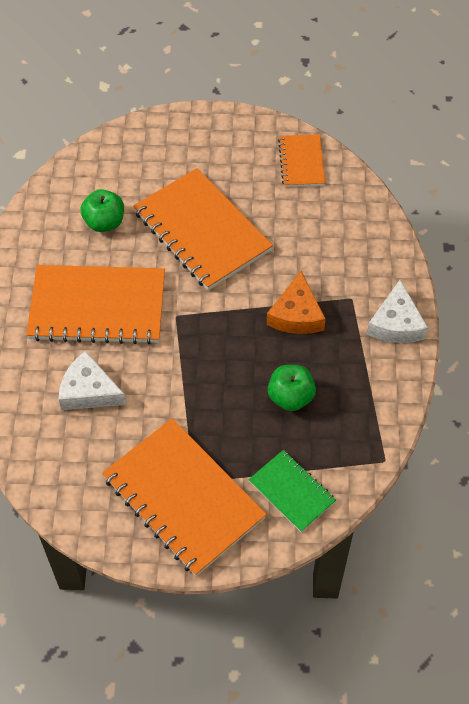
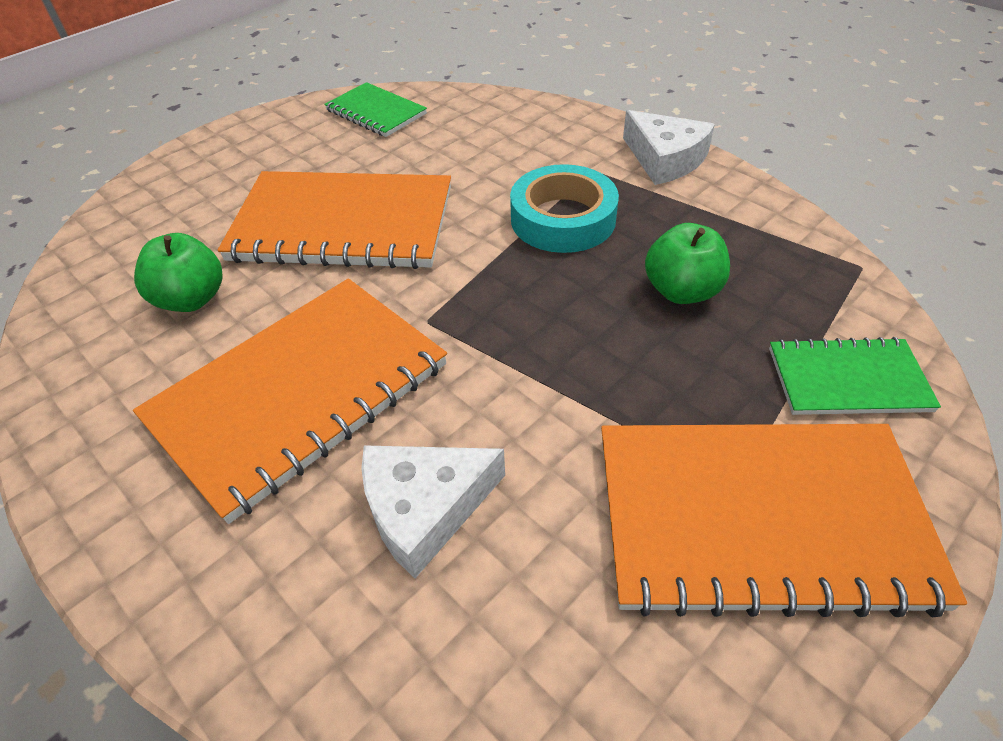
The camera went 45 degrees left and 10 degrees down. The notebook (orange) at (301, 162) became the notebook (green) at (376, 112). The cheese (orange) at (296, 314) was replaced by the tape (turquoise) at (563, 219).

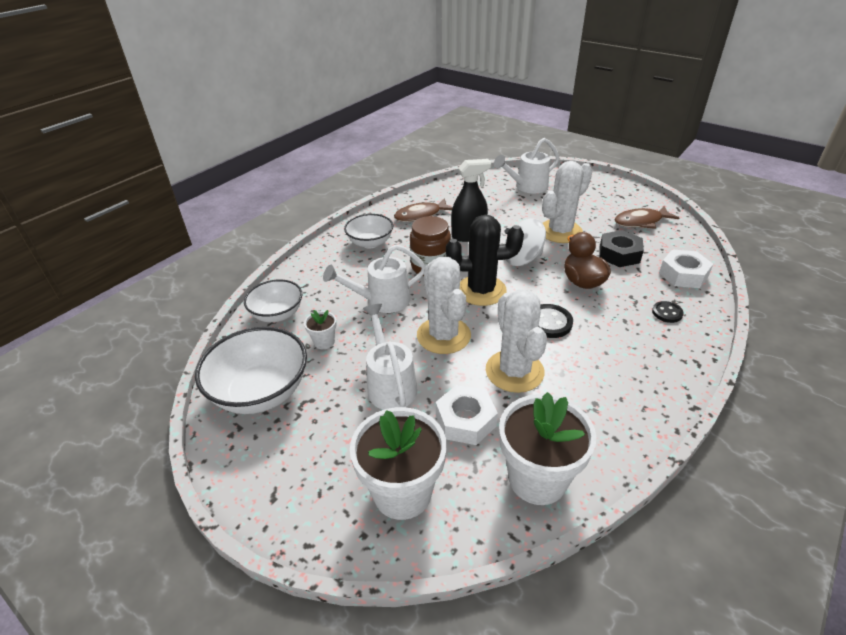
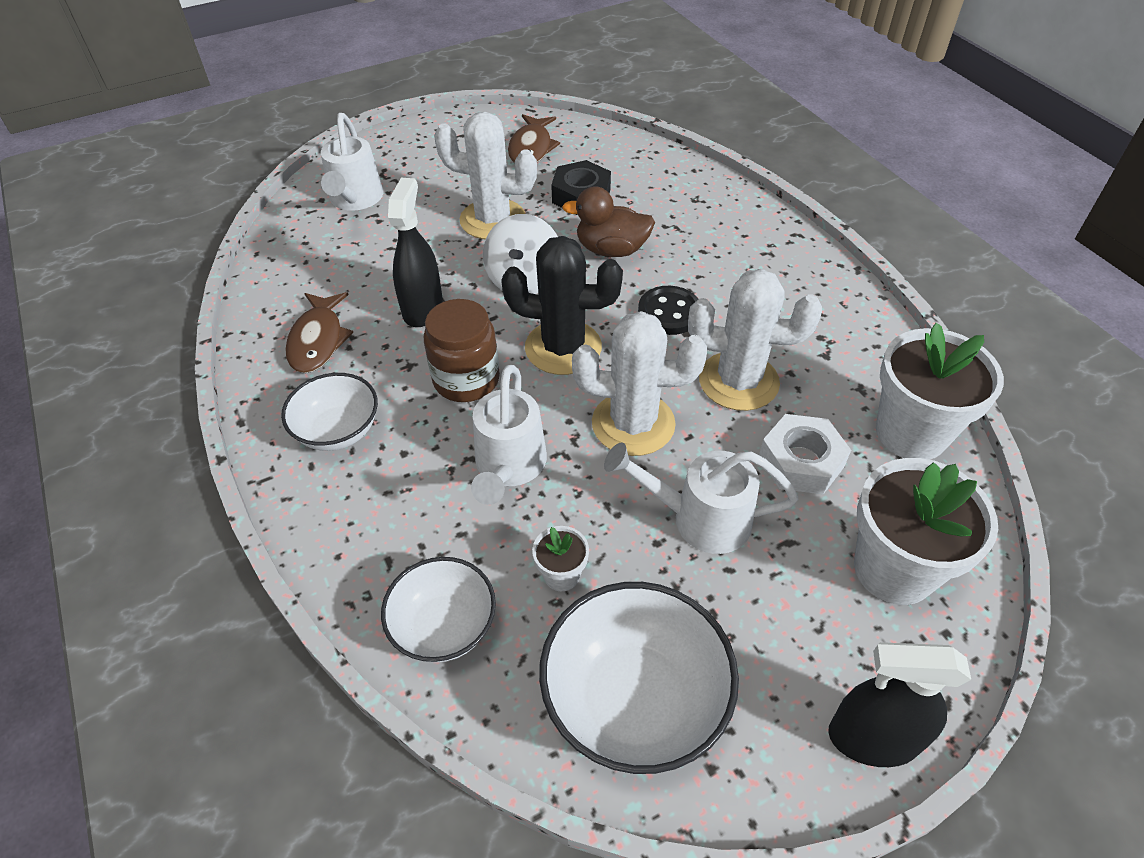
The camera went 65 degrees left and 10 degrees up. The cactus (white) at (560, 231) turned 60 degrees counterclockwise. The cactus (black) at (481, 290) turned 75 degrees clockwise. The nut (white) at (683, 274) disappeared. The button (black) at (667, 313) disappeared. The spray bottle (black) at (872, 738) appeared.

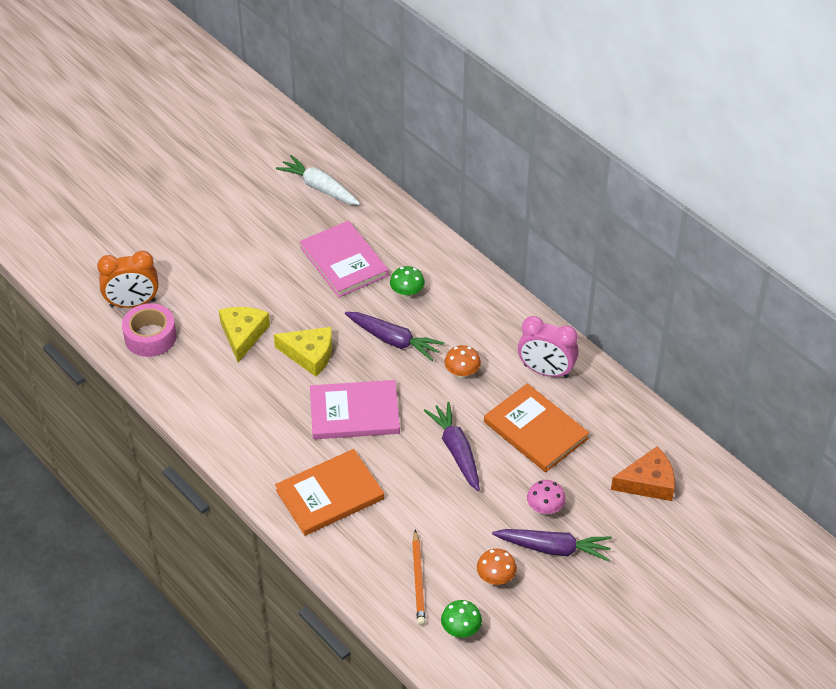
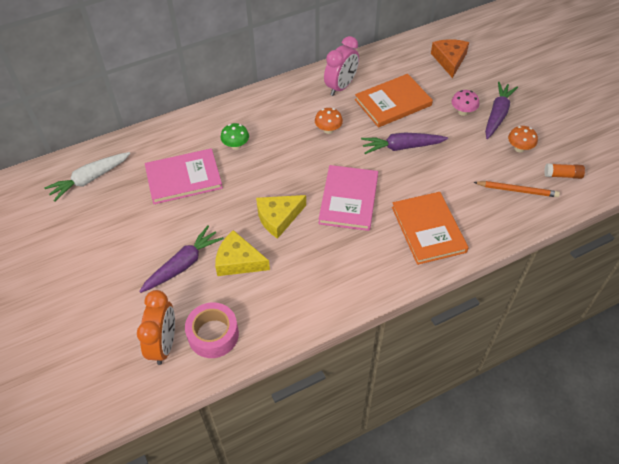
The camera went 75 degrees left and 5 degrees up. The carrot (purple) moved from (393, 340) to (183, 264). The cheese (yellow) at (310, 355) turned 150 degrees counterclockwise. The mushroom (green) at (461, 630) was replaced by the glue stick (orange) at (562, 175).

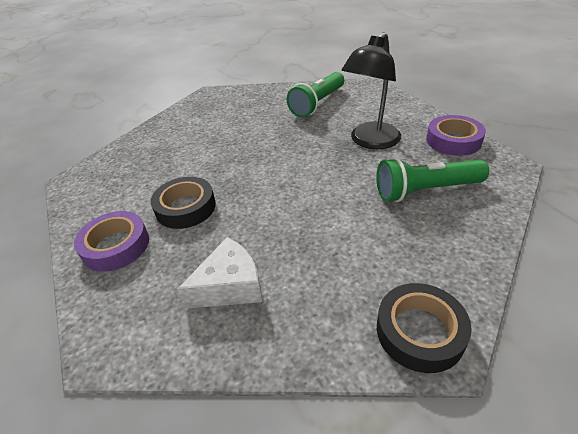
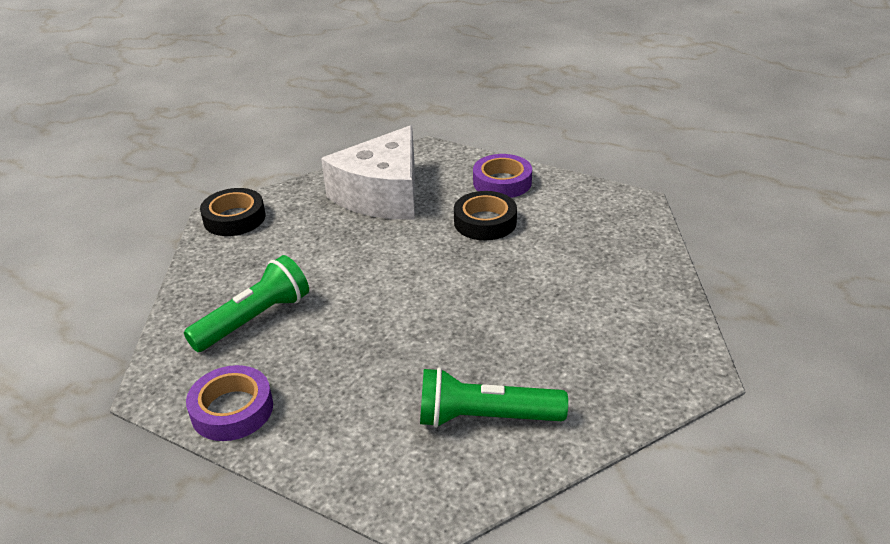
The camera went 145 degrees right and 5 degrees down. The lamp (black) at (370, 141) disappeared. The flashlight (green) at (317, 103) turned 90 degrees counterclockwise. The cheese (white) at (230, 286) changed to 1.80 times the size.

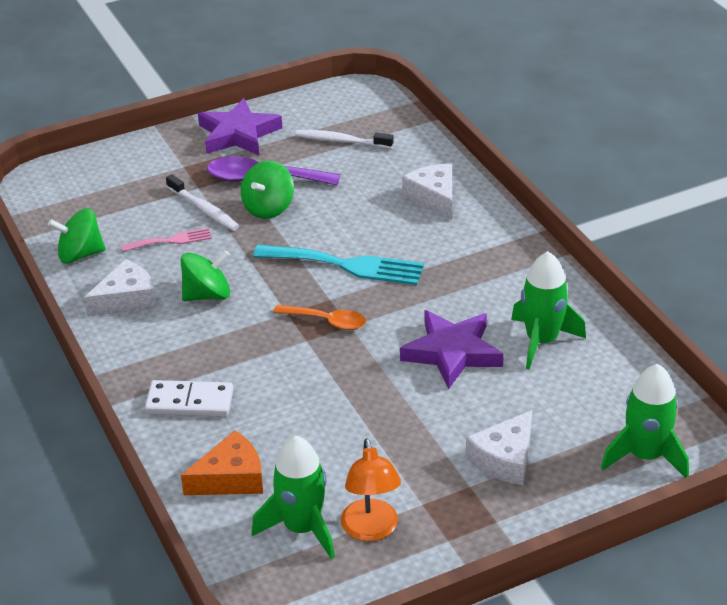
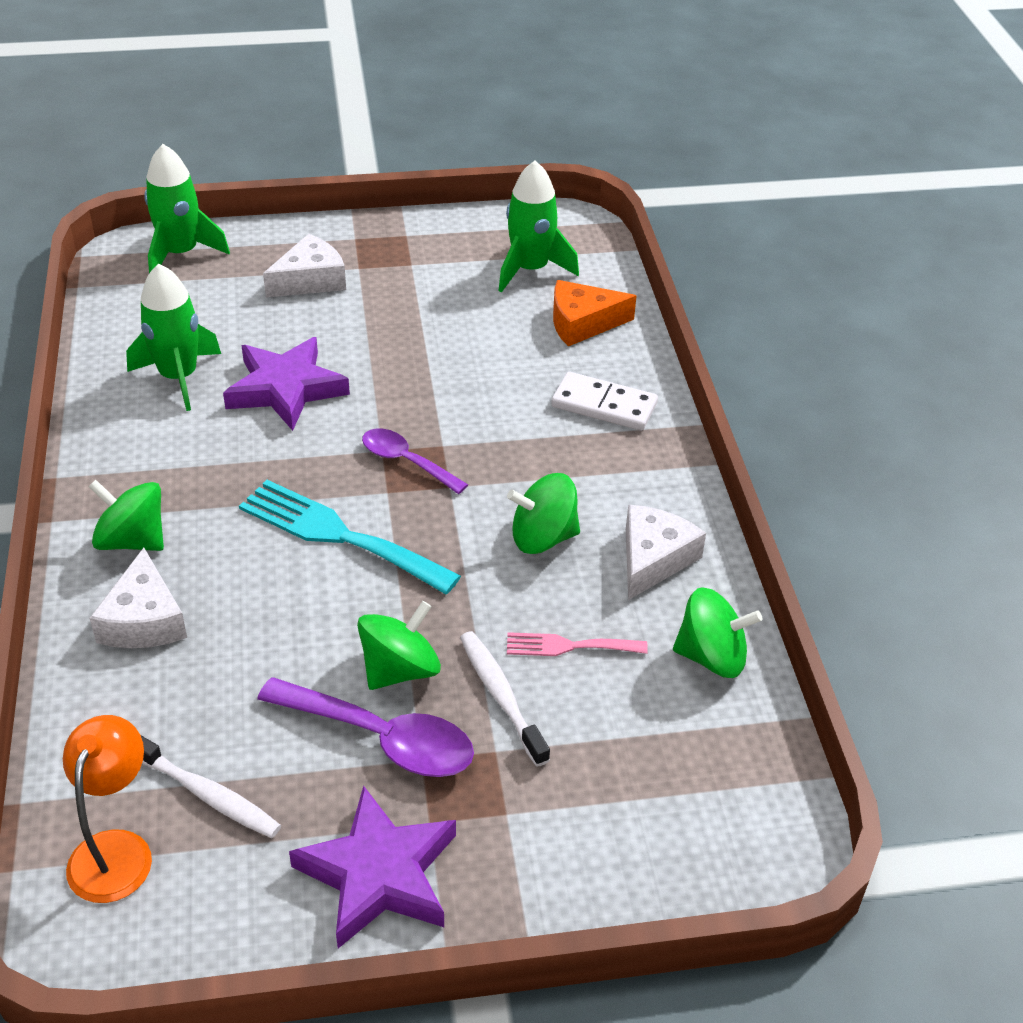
The camera went 165 degrees left and 5 degrees up. The cheese (white) at (127, 299) turned 135 degrees clockwise. The spoon (orange) at (327, 321) became the spoon (purple) at (406, 462). The lamp (orange) moved from (371, 530) to (116, 850). The spinning top (green) at (132, 540) appeared.

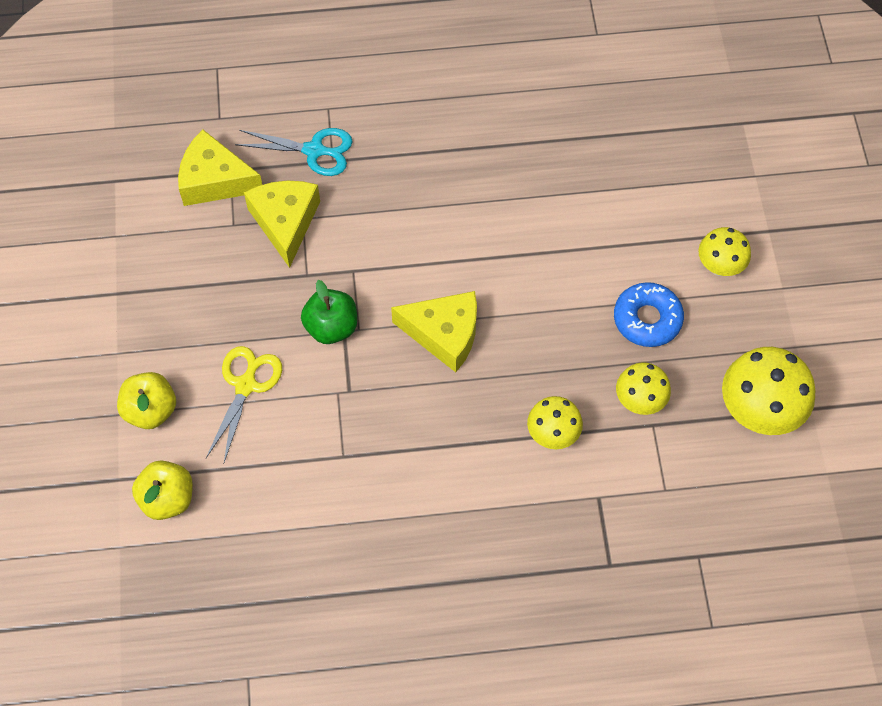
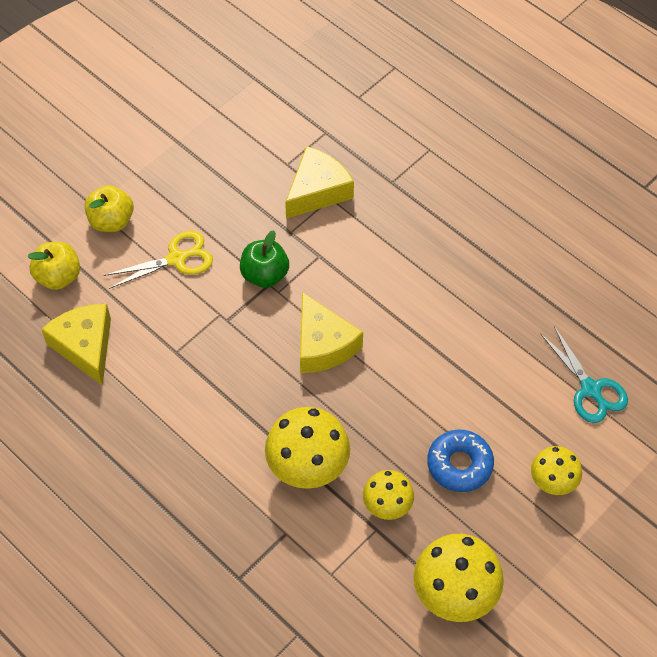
The camera went 50 degrees right and 5 degrees down. The scissors (turquoise) moved from (314, 151) to (591, 389). The cheese (yellow) moved from (215, 180) to (85, 346). The mushroom (yellow) at (552, 434) changed to 1.66 times the size.

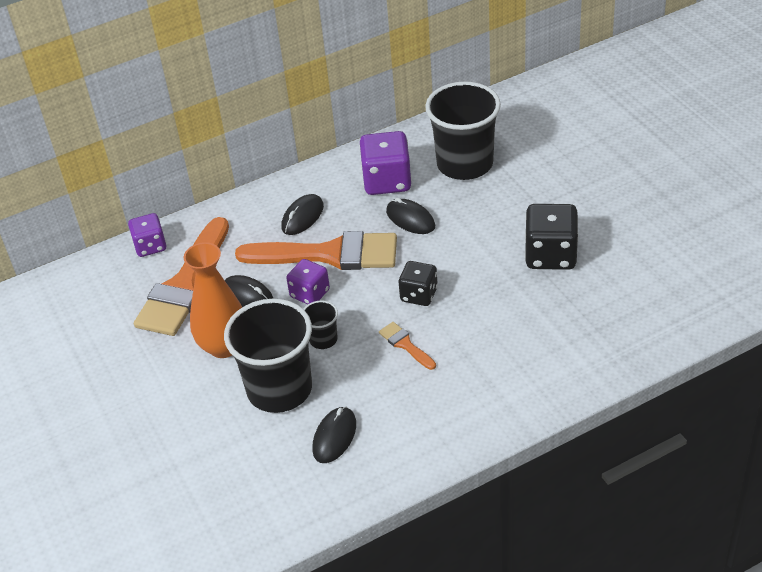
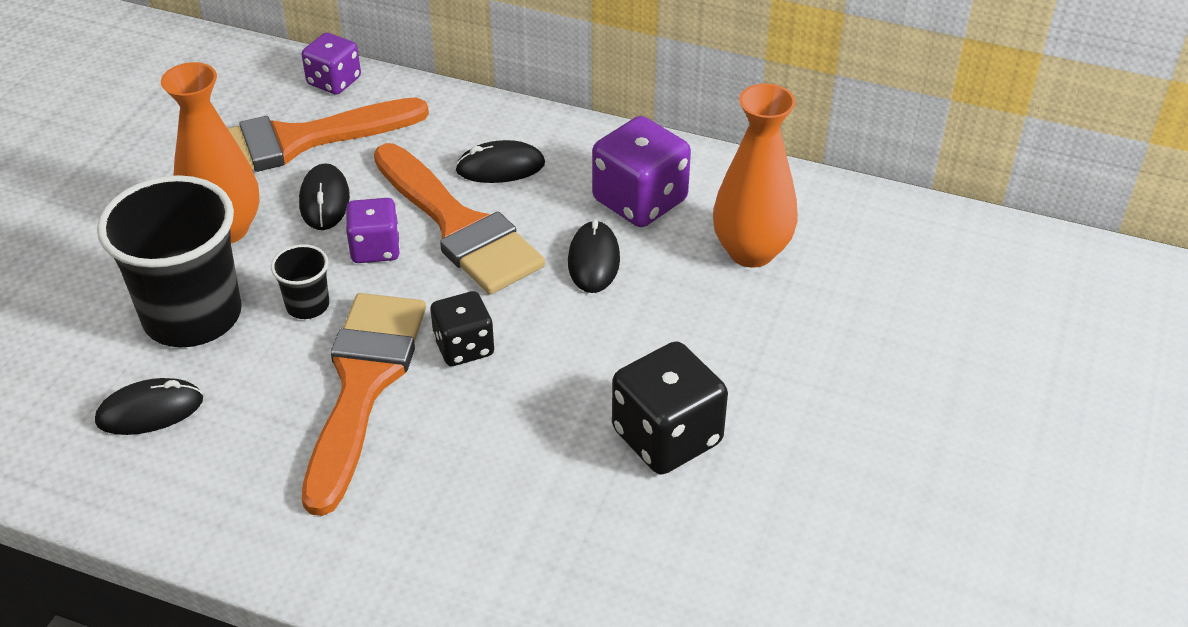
The camera went 45 degrees right and 0 degrees up. The cup (black) at (465, 164) was replaced by the vase (orange) at (751, 251). The brush (orange) at (405, 345) changed to 2.36 times the size.

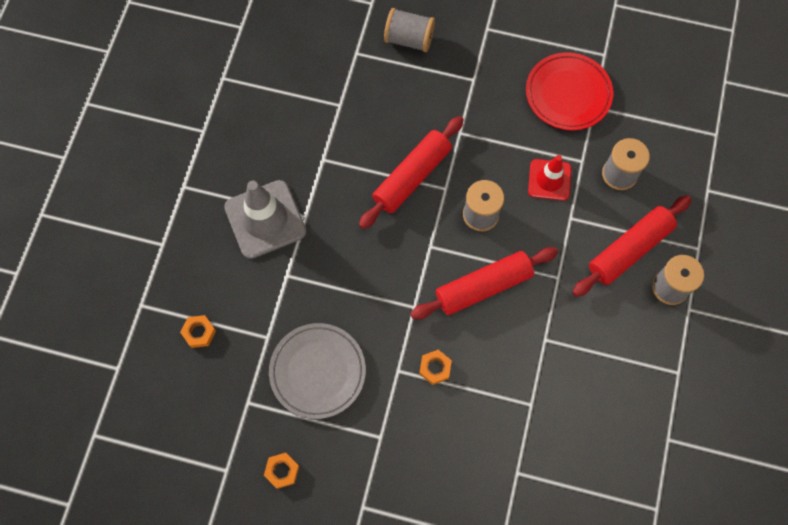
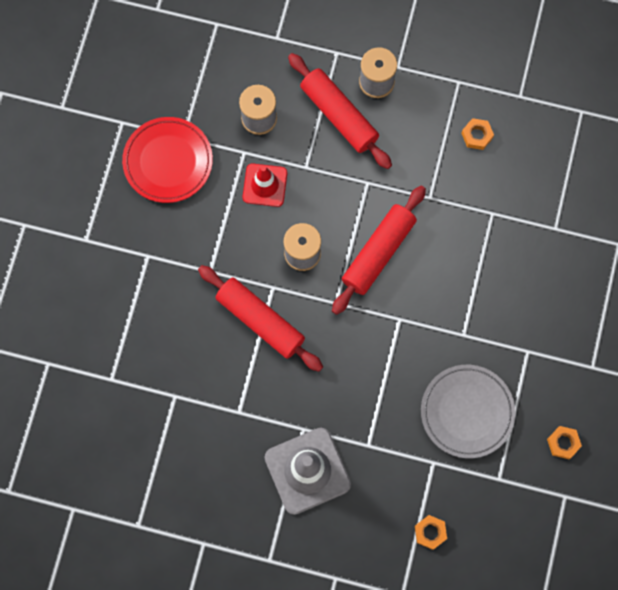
The camera went 90 degrees left and 5 degrees up. The spool (grey) at (409, 39) disappeared. The rolling pin (red) at (483, 287) turned 60 degrees clockwise. The nut (orange) moved from (435, 368) to (477, 135).

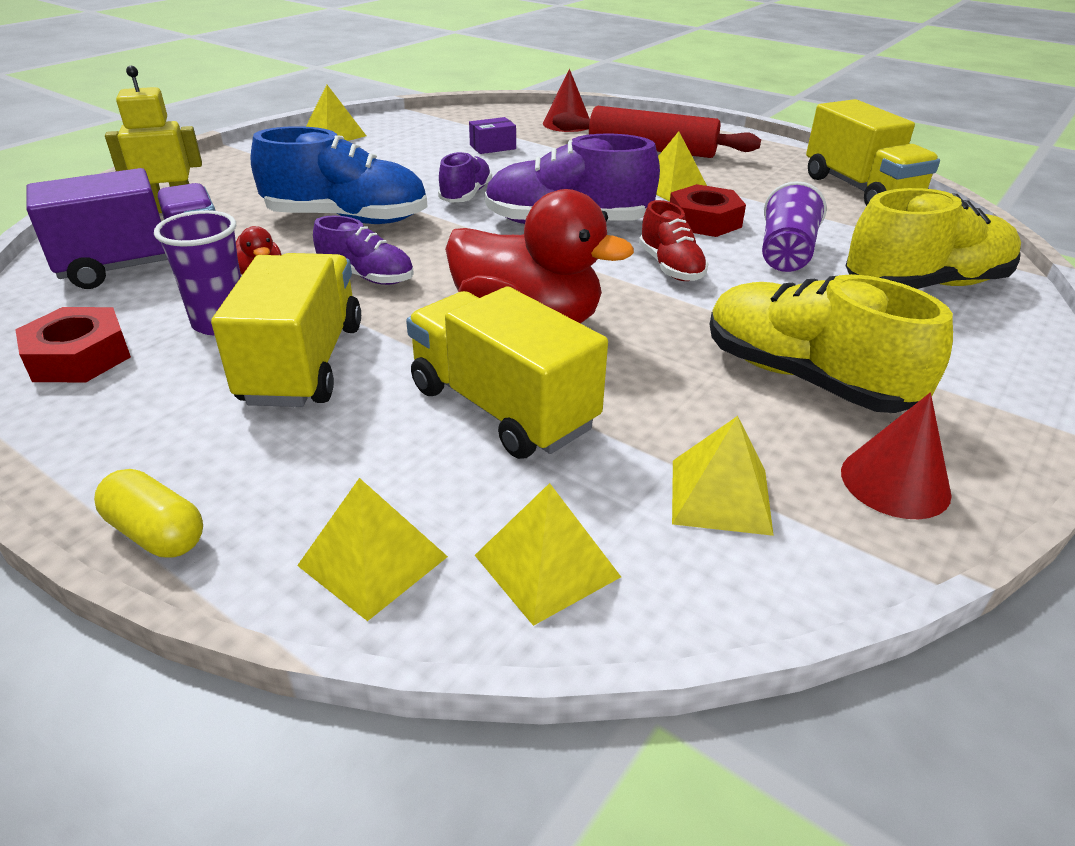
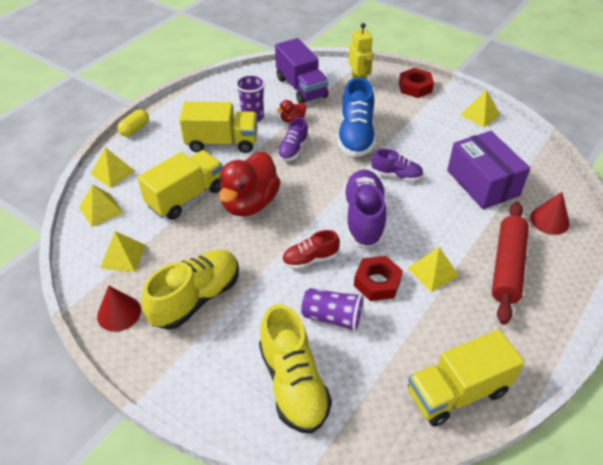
The camera went 90 degrees right and 10 degrees up. The box (purple) at (492, 147) changed to 2.34 times the size. The nut (red) moved from (79, 357) to (415, 87).

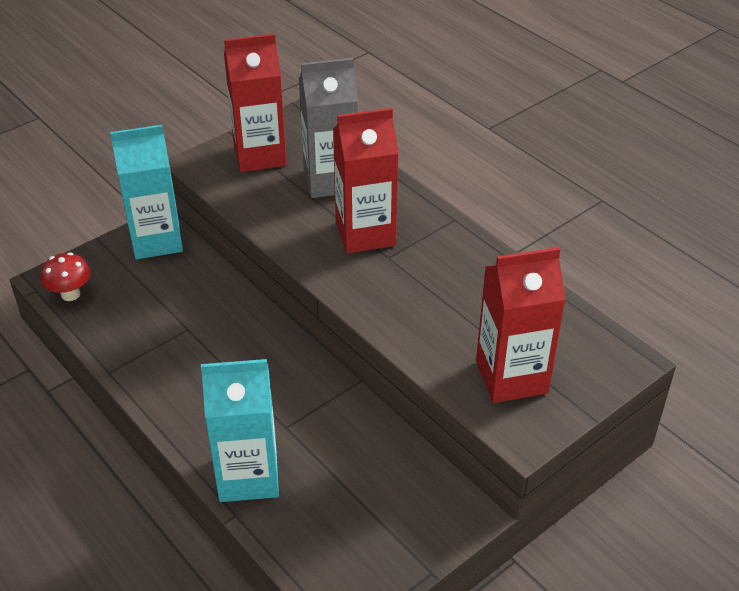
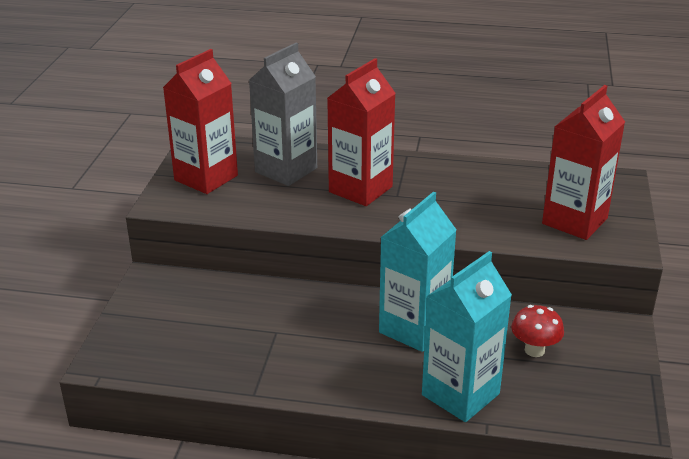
The camera went 40 degrees left and 10 degrees down. The carton (turquoise) moved from (156, 240) to (414, 328). The mushroom (red) moved from (70, 294) to (534, 350).

